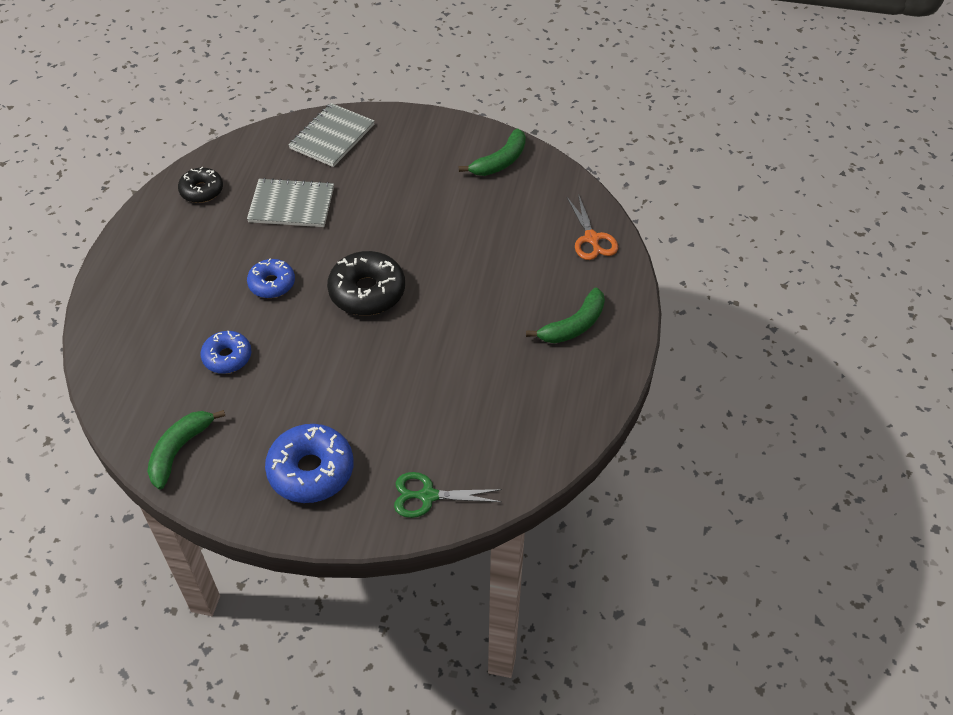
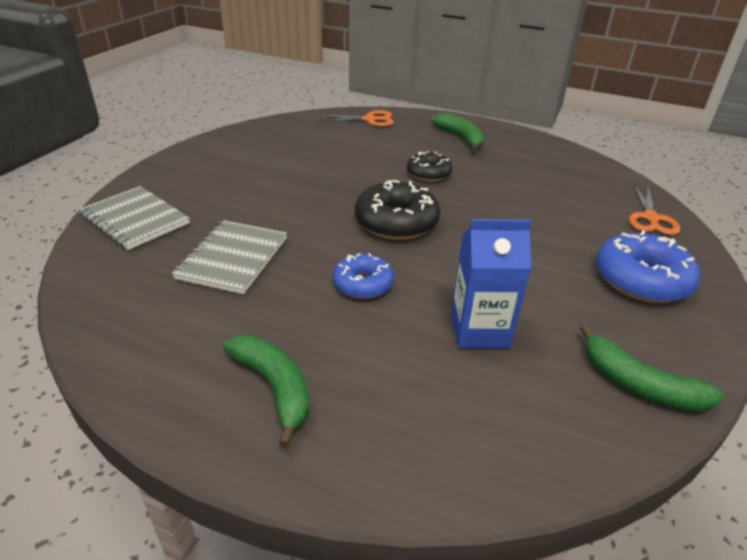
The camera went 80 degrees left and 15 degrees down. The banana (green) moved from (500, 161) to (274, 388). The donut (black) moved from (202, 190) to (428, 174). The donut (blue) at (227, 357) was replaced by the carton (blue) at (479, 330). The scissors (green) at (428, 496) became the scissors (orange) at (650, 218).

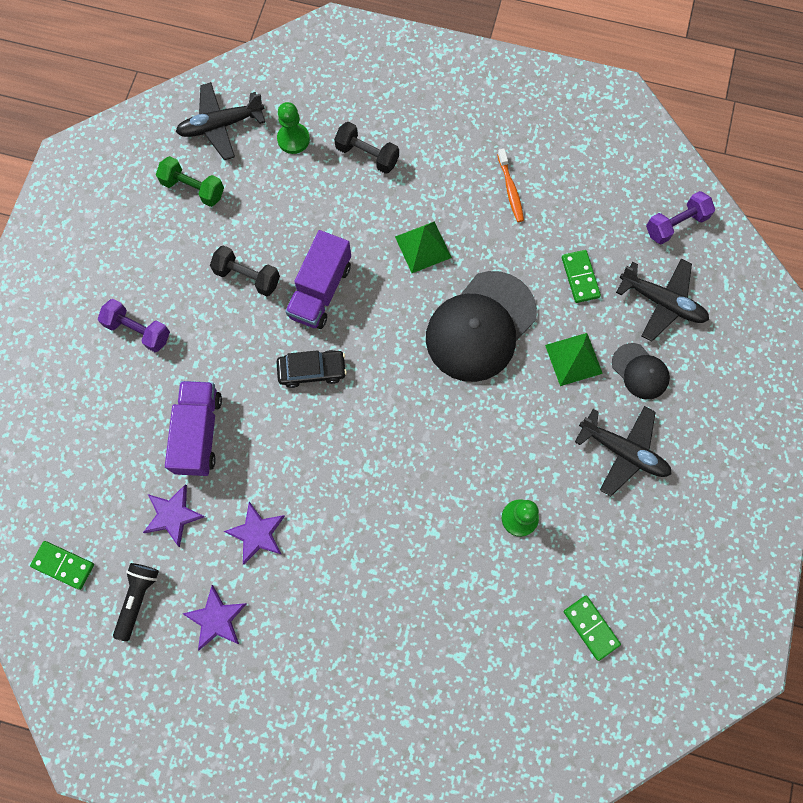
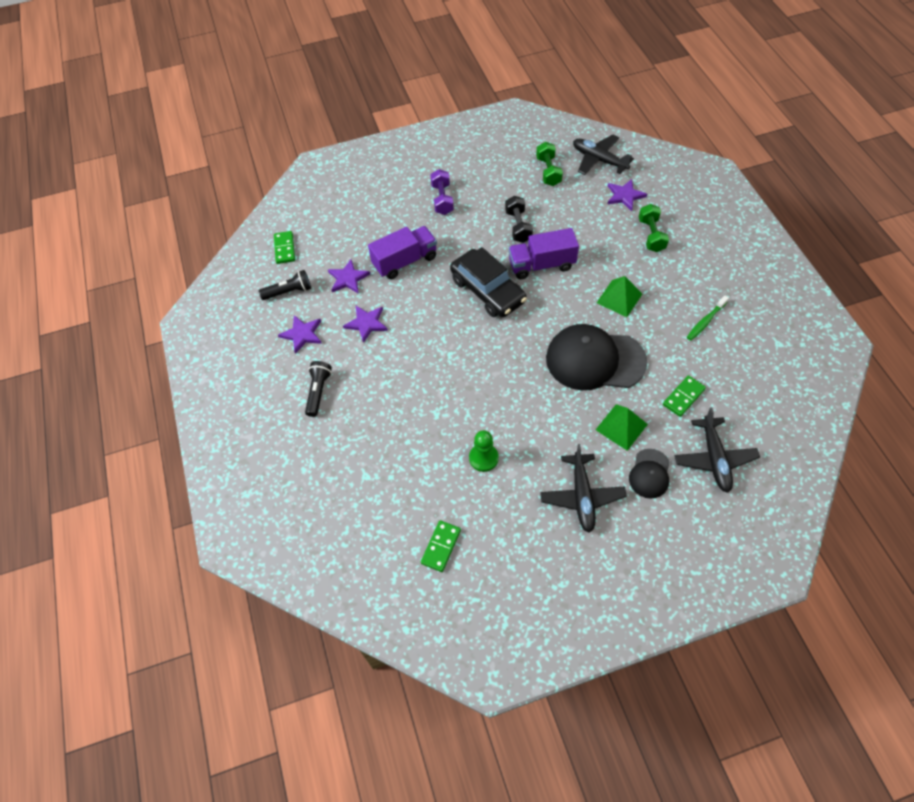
The camera went 60 degrees right and 15 degrees down. The pawn (green) at (293, 139) was replaced by the star (purple) at (624, 196). The dumbbell (black) at (367, 155) became the dumbbell (green) at (651, 235). The toothbrush (orange) at (510, 190) became the toothbrush (green) at (705, 321). The dumbbell (purple) at (675, 224) disappeared. The car (black) at (312, 370) changed to 1.65 times the size. The flashlight (black) at (318, 391) appeared.

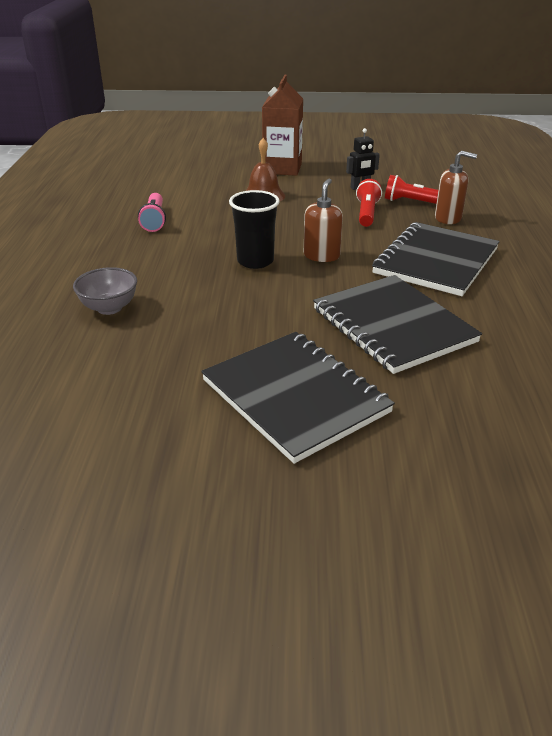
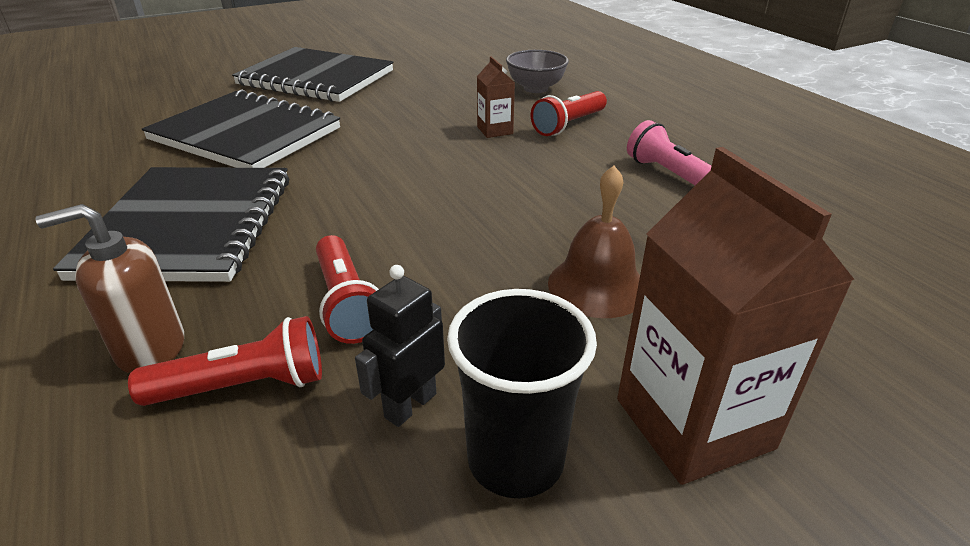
The camera went 150 degrees right and 0 degrees up. The soap dispenser (brown) at (321, 256) disappeared. The cup (black) moved from (255, 261) to (515, 460). The carton (brown) at (495, 130) appeared. The flashlight (red) at (569, 125) appeared.

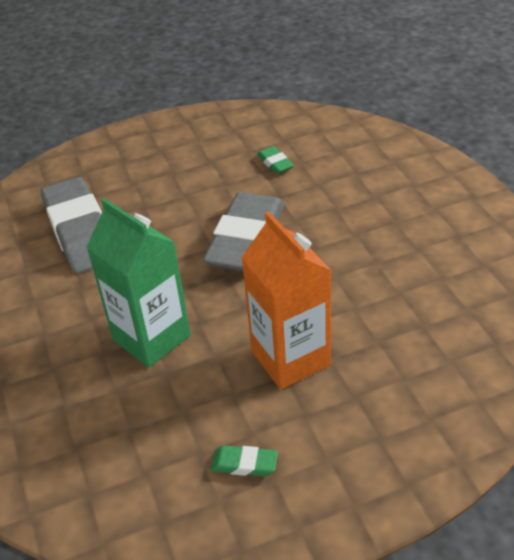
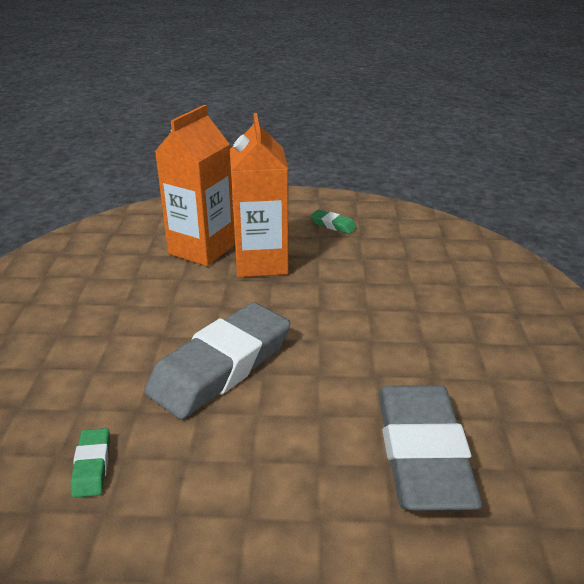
The camera went 160 degrees left and 10 degrees down. The carton (green) at (151, 337) disappeared. The carton (orange) at (202, 249) appeared.

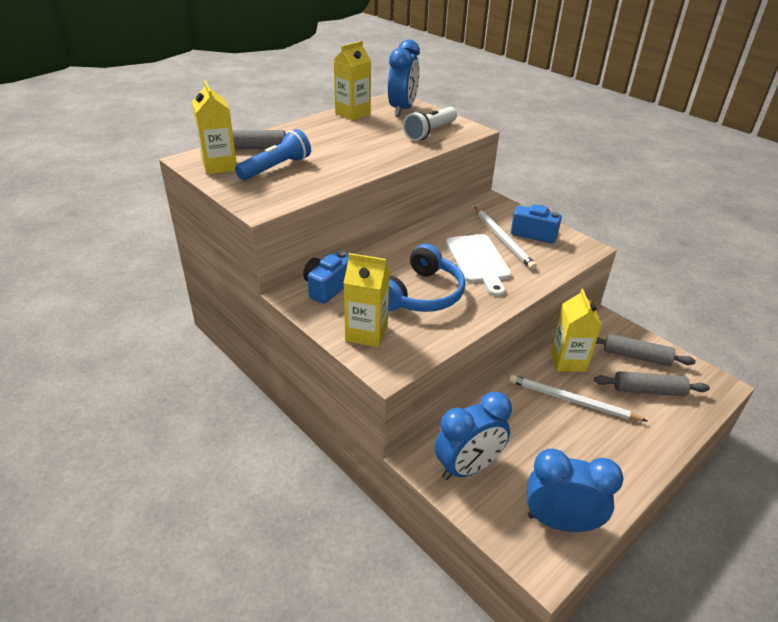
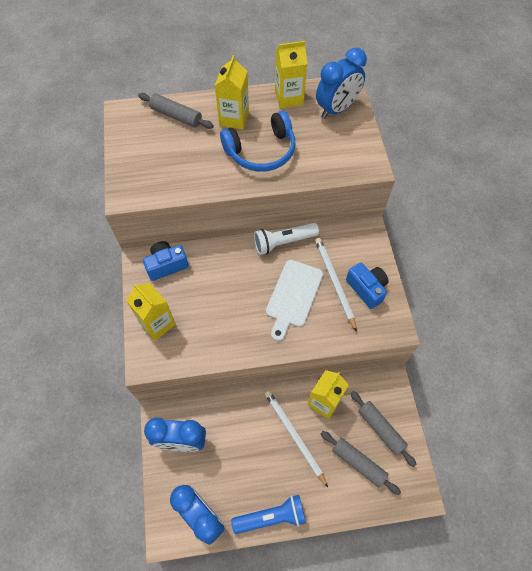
The camera went 35 degrees right and 25 degrees up. The carton (yellow) moved from (219, 166) to (234, 118). The flashlight (white) moved from (430, 132) to (283, 242). The flashlight (blue) moved from (276, 168) to (271, 516). The pencil (white) at (503, 239) turned 150 degrees clockwise. The headphones (blue) moved from (422, 294) to (261, 151).

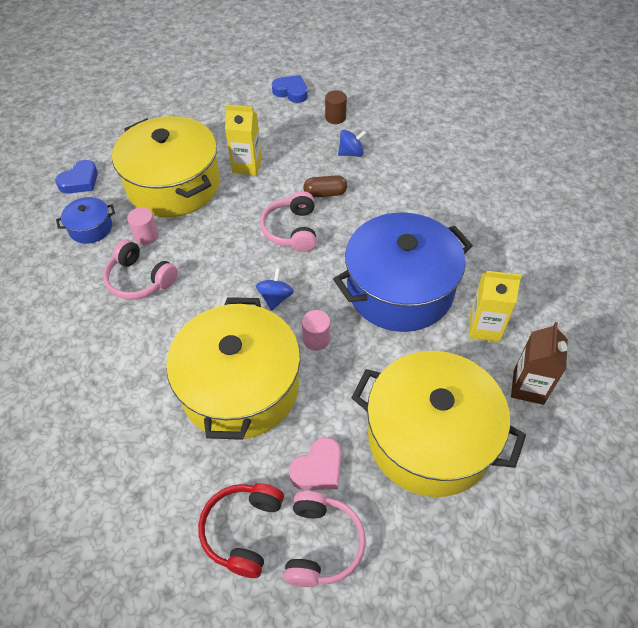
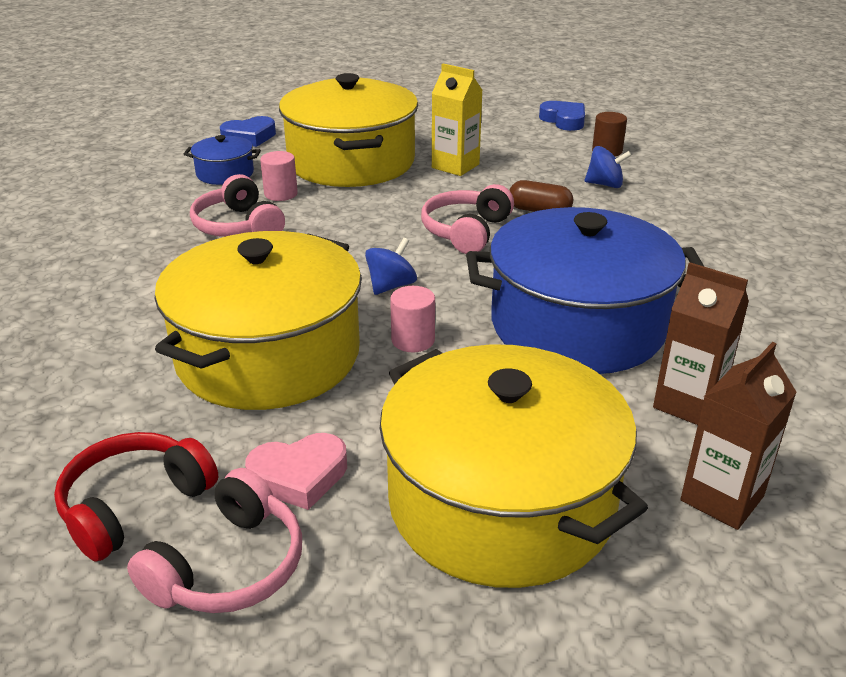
The camera went 25 degrees right and 20 degrees down. The carton (yellow) at (484, 327) became the carton (brown) at (688, 404).

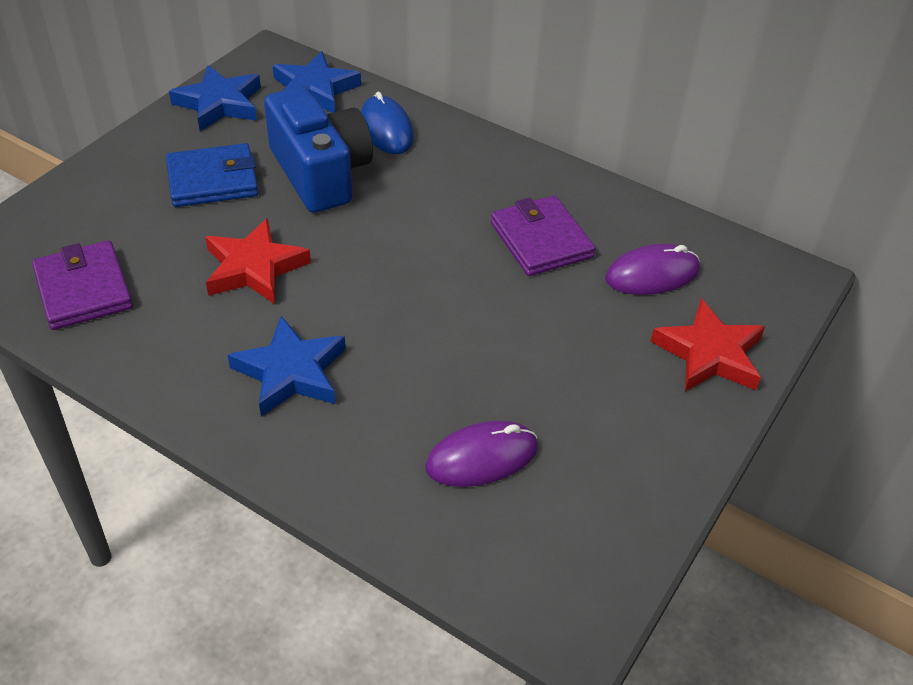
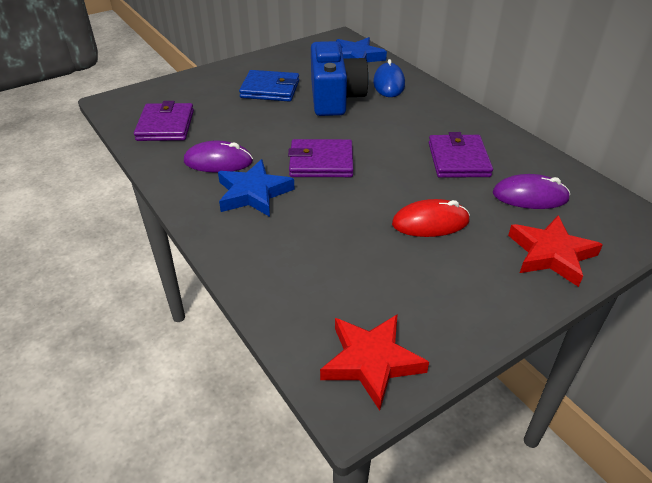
The camera went 25 degrees right and 5 degrees down. The star (blue) at (219, 104) disappeared. The star (red) moved from (254, 268) to (371, 362). The mouse (purple) moved from (482, 457) to (218, 161). The wallet (purple) at (321, 162) appeared. The mouse (red) at (430, 222) appeared.

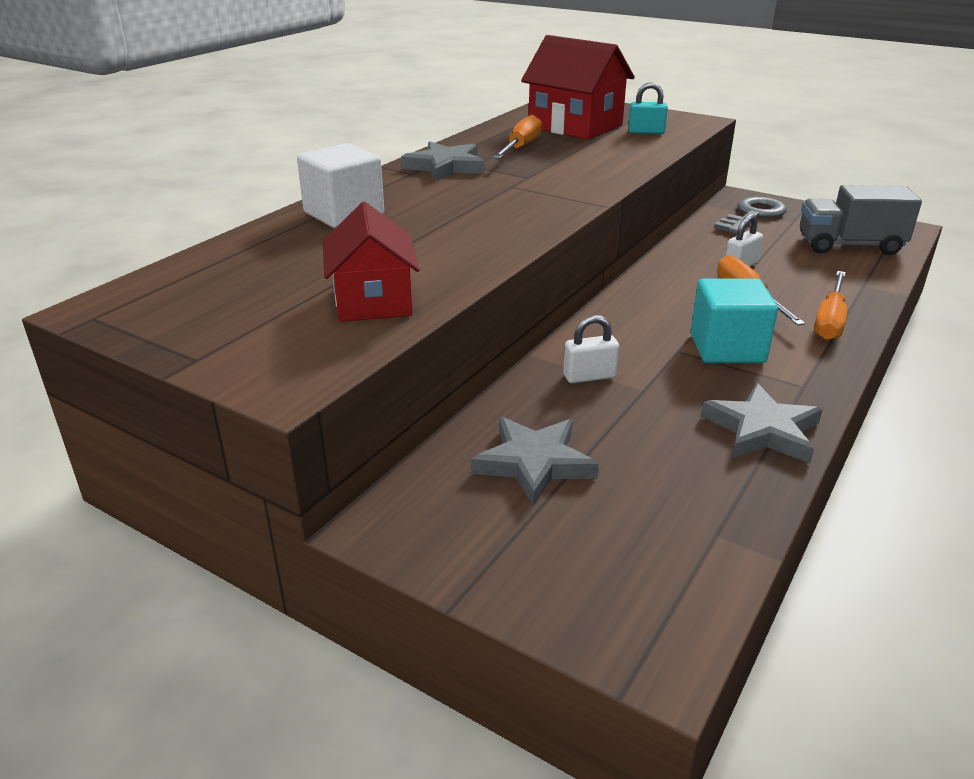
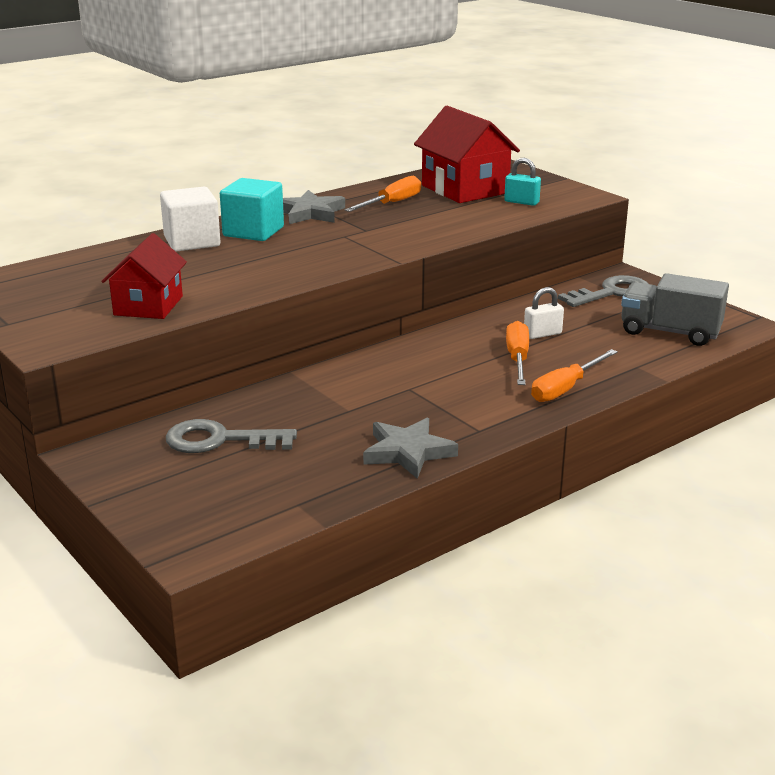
The camera went 20 degrees right and 5 degrees down. The cube (turquoise) moved from (727, 348) to (253, 232). The padlock (white) at (589, 376) disappeared. The star (grey) at (534, 463) was replaced by the key (grey) at (220, 440).

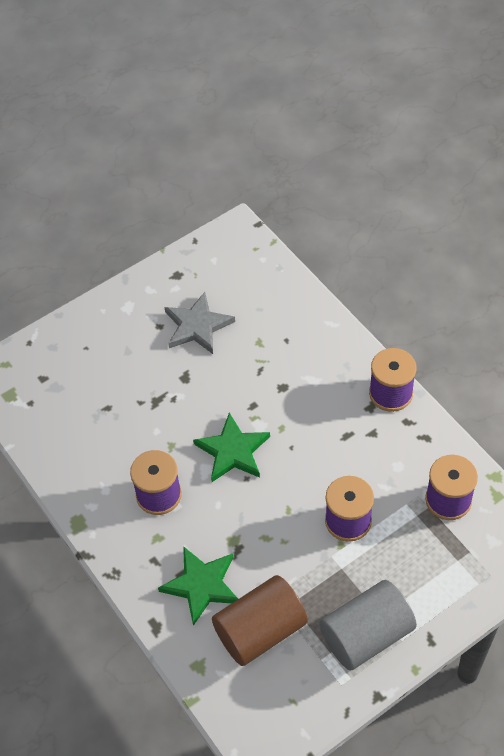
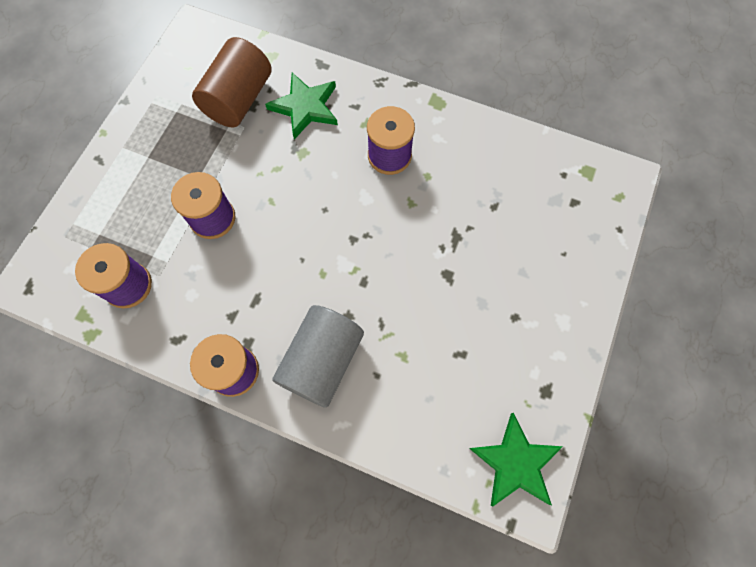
The camera went 145 degrees right and 15 degrees up. The star (grey) at (197, 326) disappeared. The star (green) moved from (233, 451) to (515, 462). The cylinder (grey) moved from (366, 635) to (322, 361).

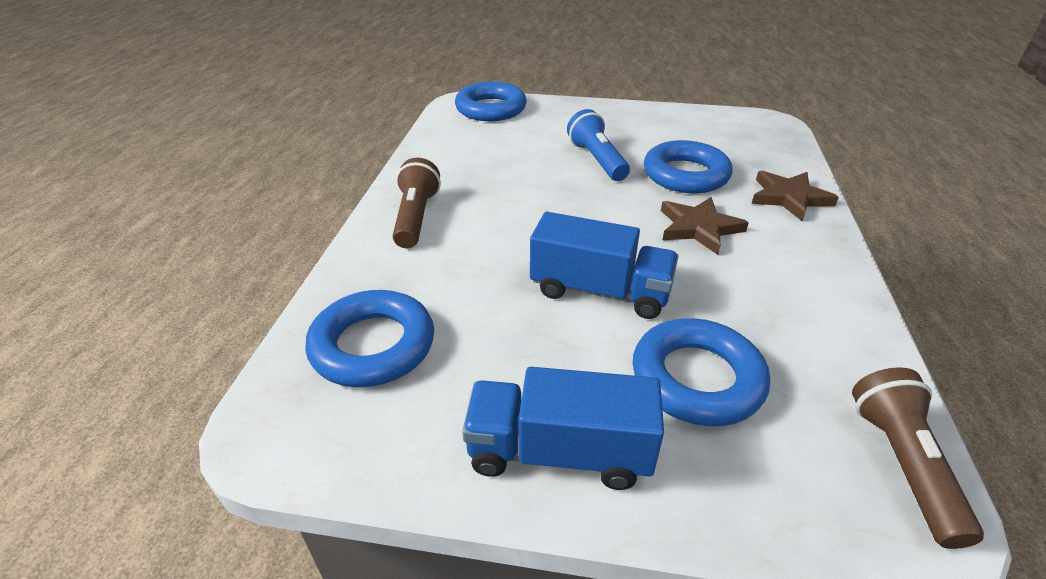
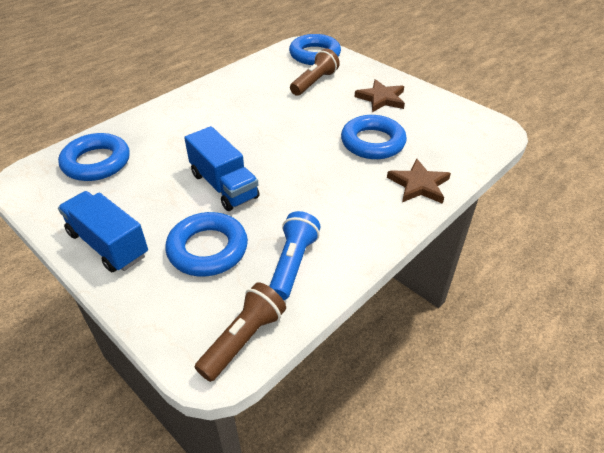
The camera went 35 degrees right and 5 degrees up. The flashlight (blue) moved from (597, 160) to (293, 263). The flashlight (brown) moved from (416, 217) to (314, 82). The star (brown) moved from (698, 228) to (381, 98).

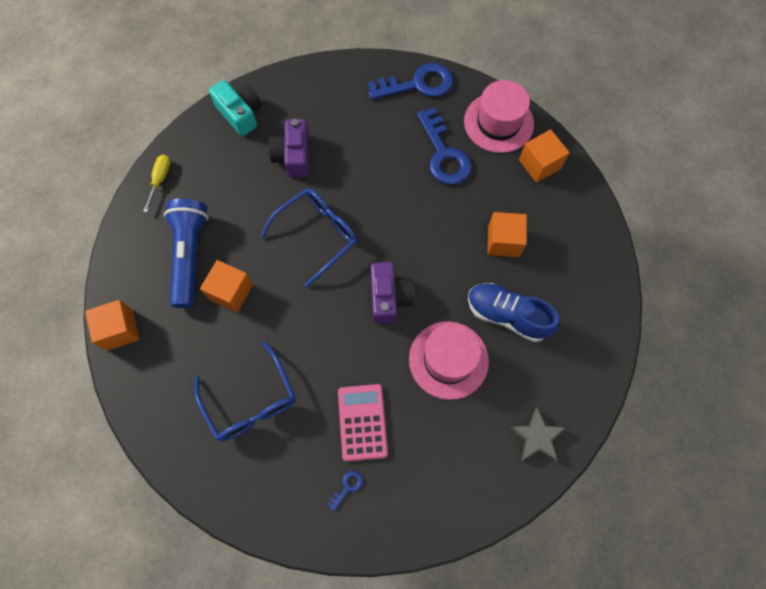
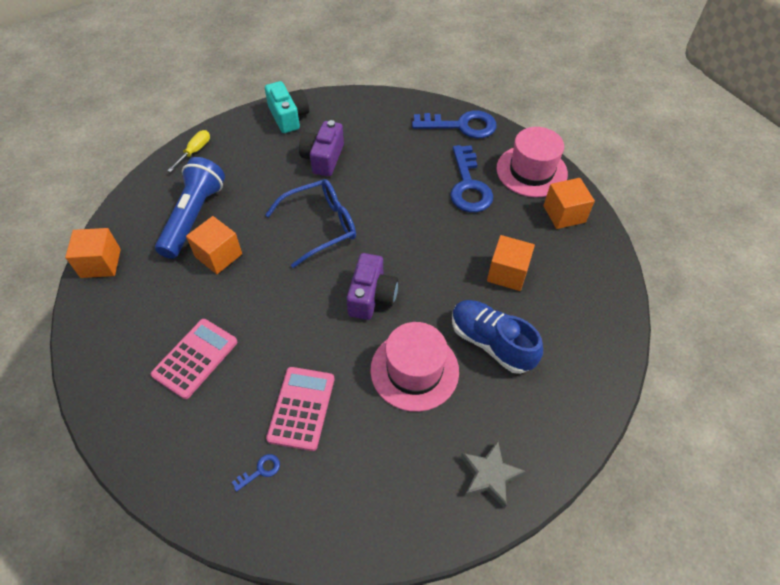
The camera went 15 degrees right and 15 degrees down. The glasses (blue) at (250, 401) was replaced by the calculator (pink) at (195, 358).

